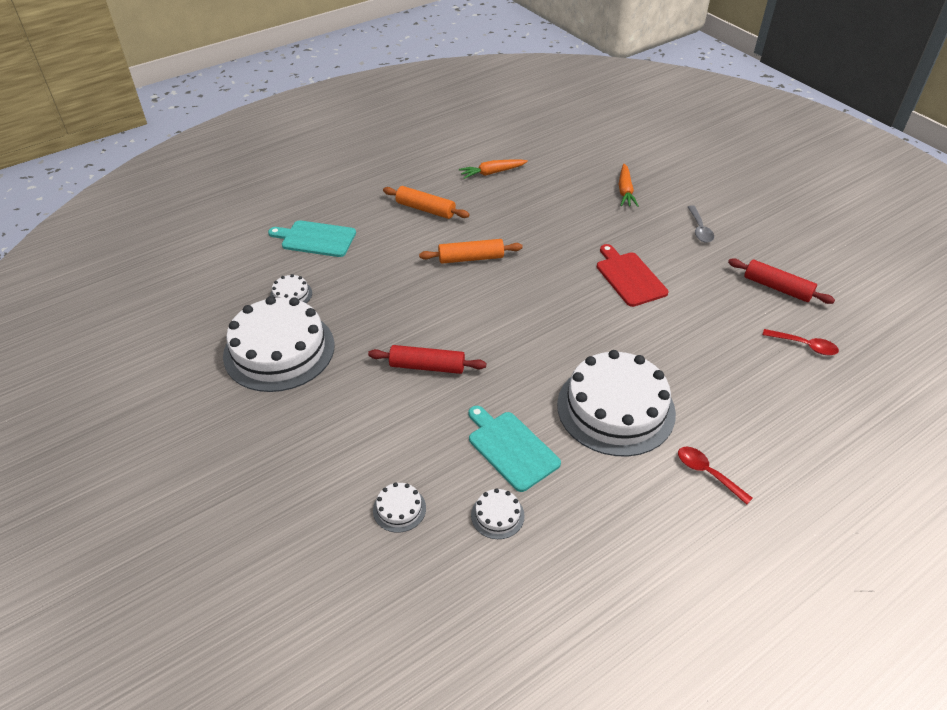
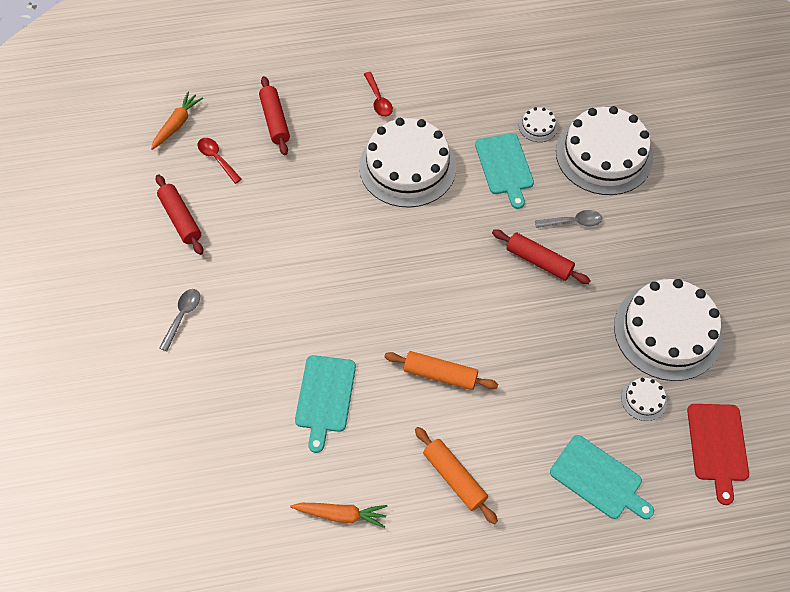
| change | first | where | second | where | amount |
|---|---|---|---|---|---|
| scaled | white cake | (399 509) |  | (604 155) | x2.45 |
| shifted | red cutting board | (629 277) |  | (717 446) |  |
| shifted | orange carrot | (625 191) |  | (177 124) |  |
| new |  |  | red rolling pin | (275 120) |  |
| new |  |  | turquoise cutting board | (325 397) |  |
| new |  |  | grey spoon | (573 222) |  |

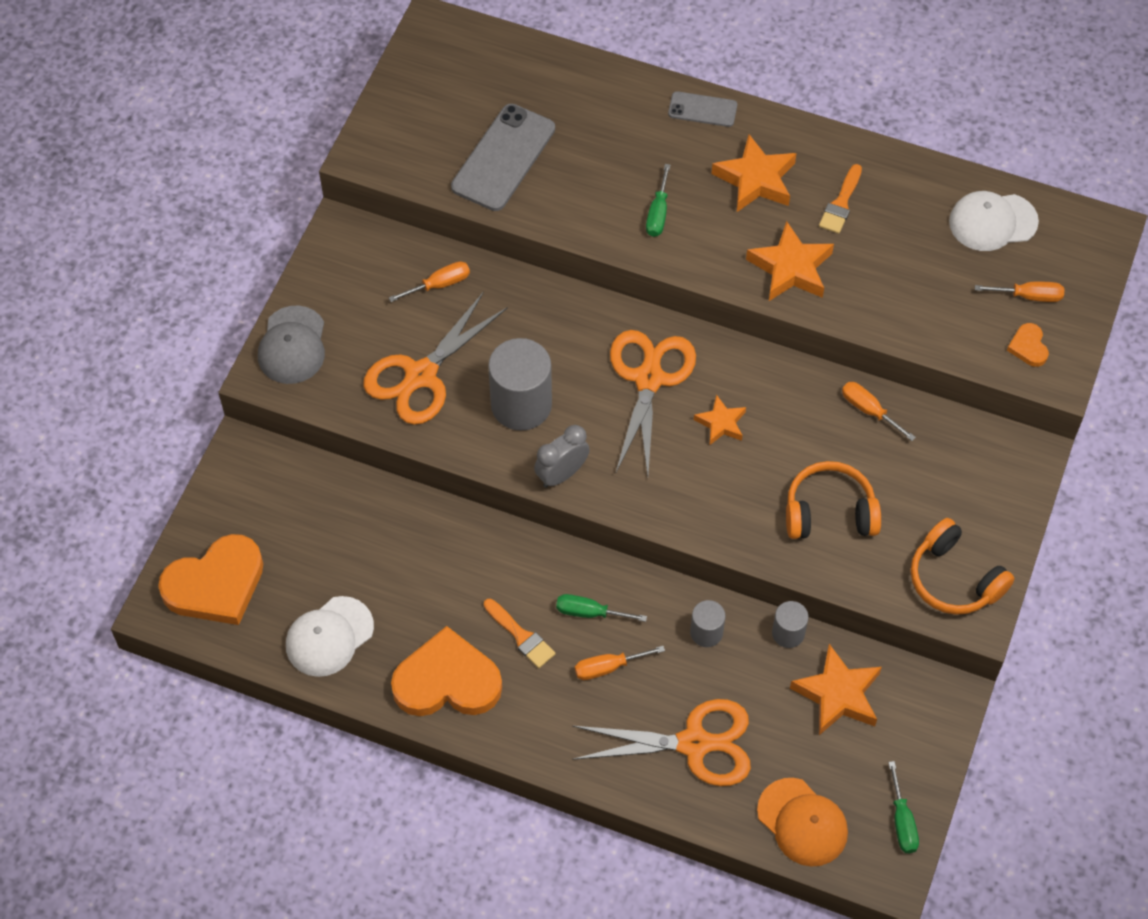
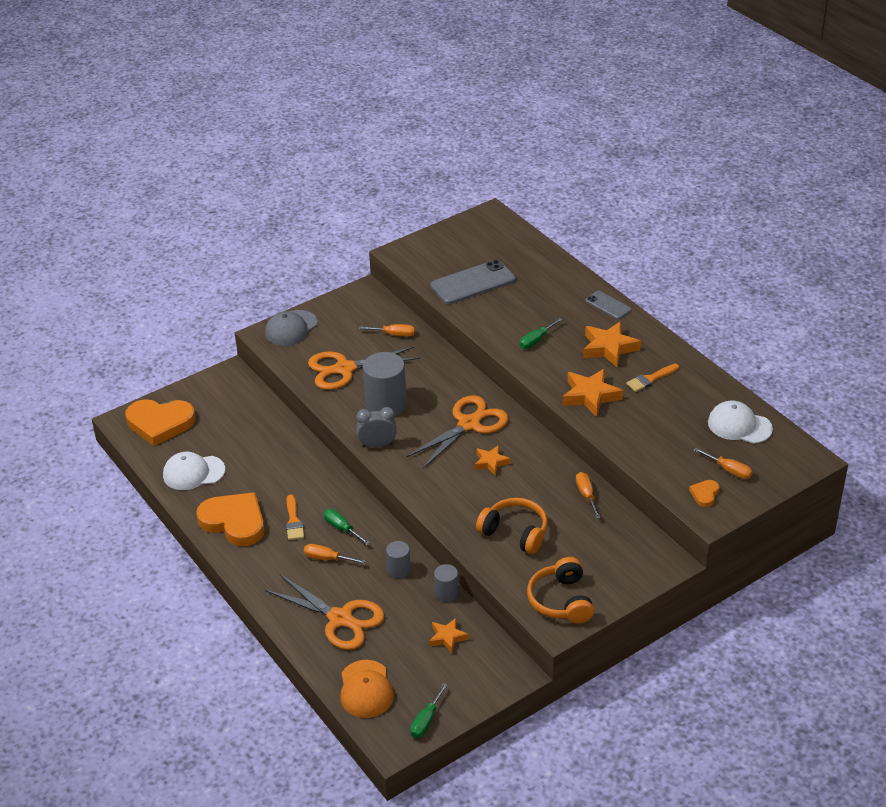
| change | first | where | second | where | amount |
|---|---|---|---|---|---|
| scaled | orange star | (838 695) |  | (447 638) | x0.60 |

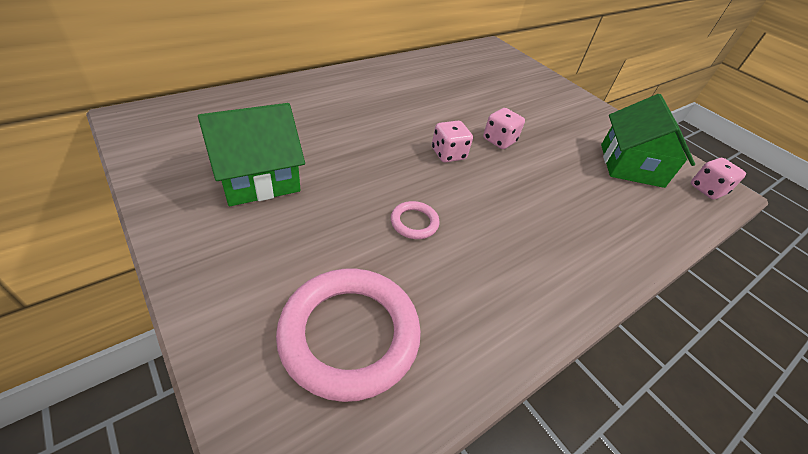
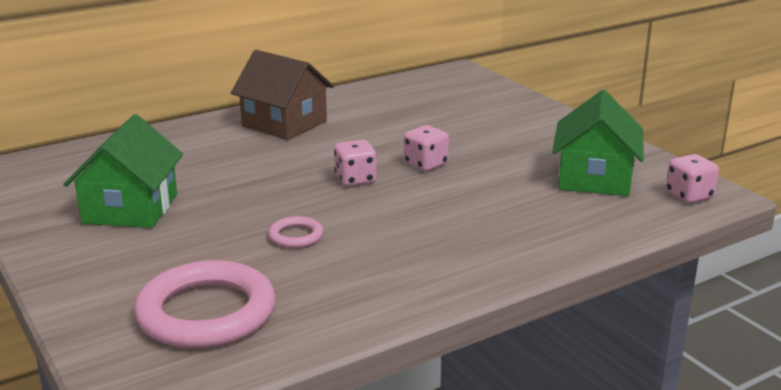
| change | first | where | second | where | amount |
|---|---|---|---|---|---|
| rotated | green house | (258 177) |  | (130 208) | 60 degrees counterclockwise |
| new |  |  | brown house | (284 123) |  |

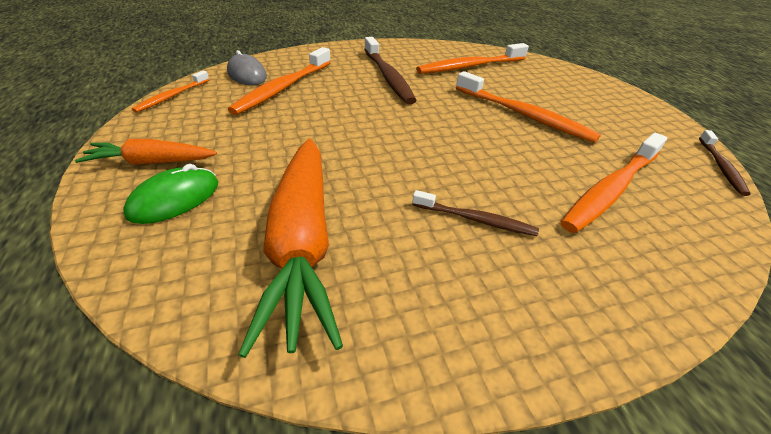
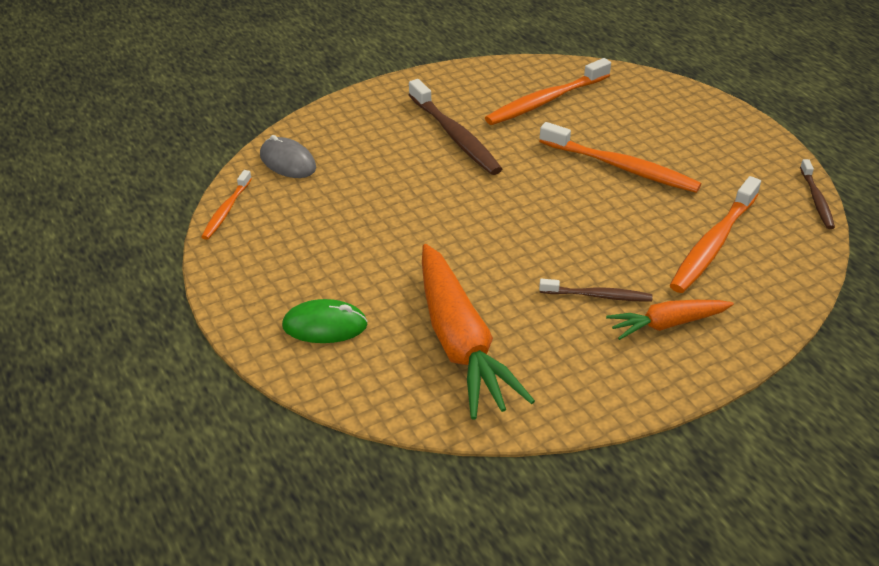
| change | first | where | second | where | amount |
|---|---|---|---|---|---|
| shifted | orange carrot | (152 162) |  | (667 324) |  |
| rotated | green mouse | (174 199) |  | (325 325) | 60 degrees clockwise |
| gone | orange toothbrush | (283 88) |  |  |  |

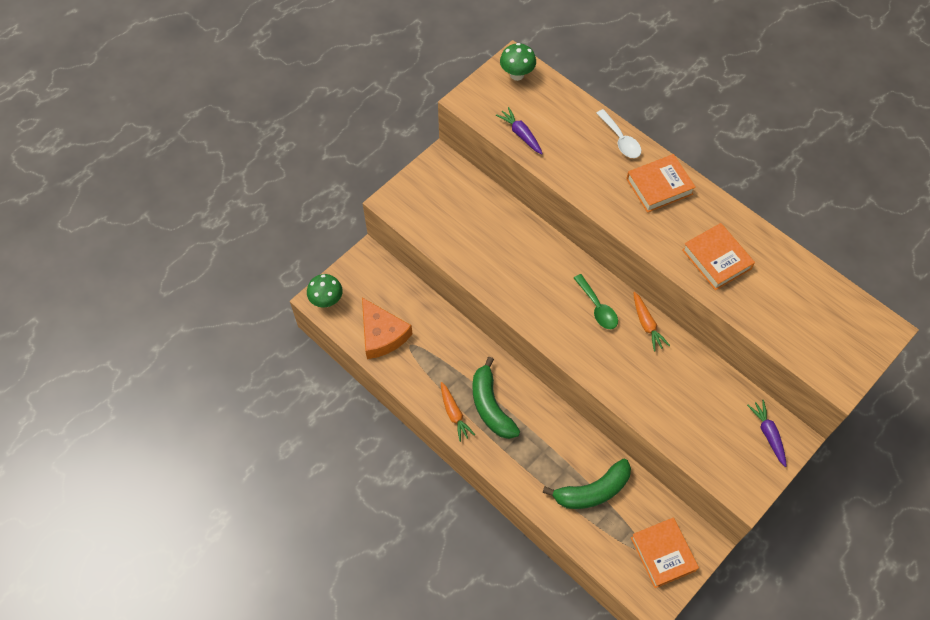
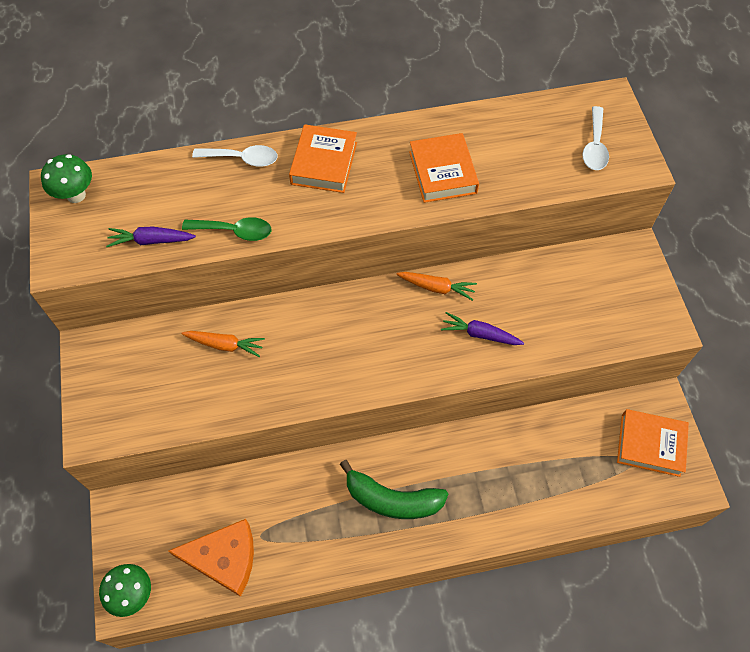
| change | first | where | second | where | amount |
|---|---|---|---|---|---|
| shifted | orange carrot | (454 414) |  | (225 345) |  |
| gone | green banana | (592 491) |  |  |  |
| shifted | green spoon | (597 307) |  | (234 231) |  |
| rotated | orange book | (716 259) |  | (442 172) | 75 degrees clockwise |
| shifted | purple carrot | (768 434) |  | (480 334) |  |
| new |  |  | white spoon | (594 146) |  |

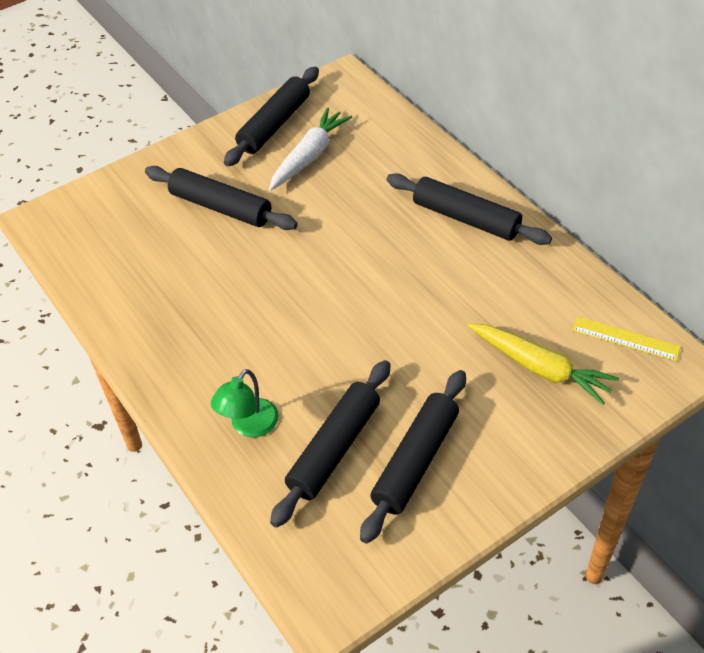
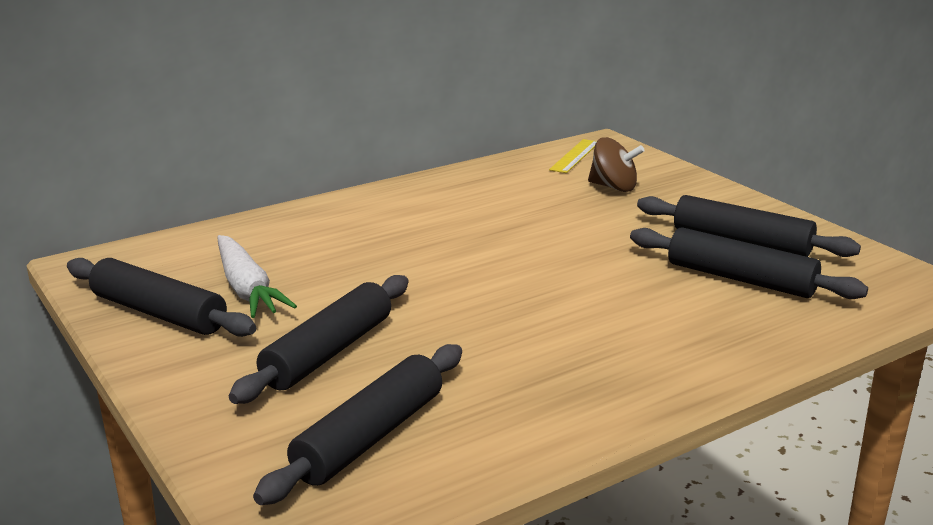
| change | first | where | second | where | amount |
|---|---|---|---|---|---|
| gone | green lamp | (249 426) |  |  |  |
| rotated | white carrot | (309 156) |  | (247 289) | 150 degrees counterclockwise |
| shifted | black rolling pin | (465 218) |  | (370 437) |  |
| swapped | yellow carrot | (540 368) | brown spinning top | (613 187) |  |

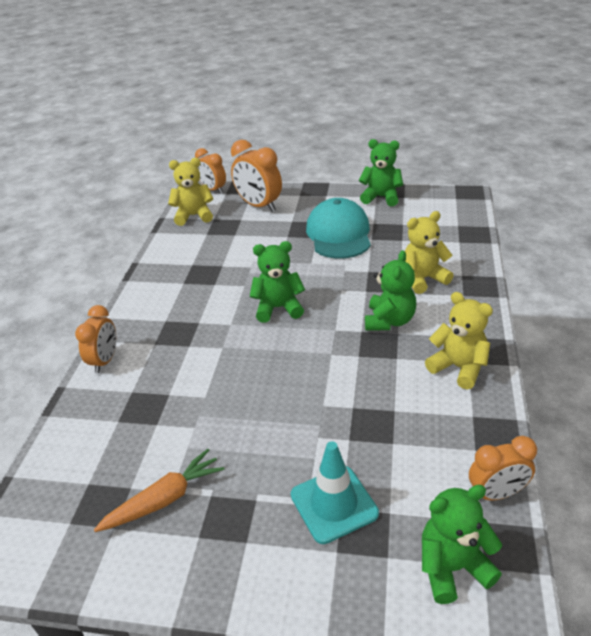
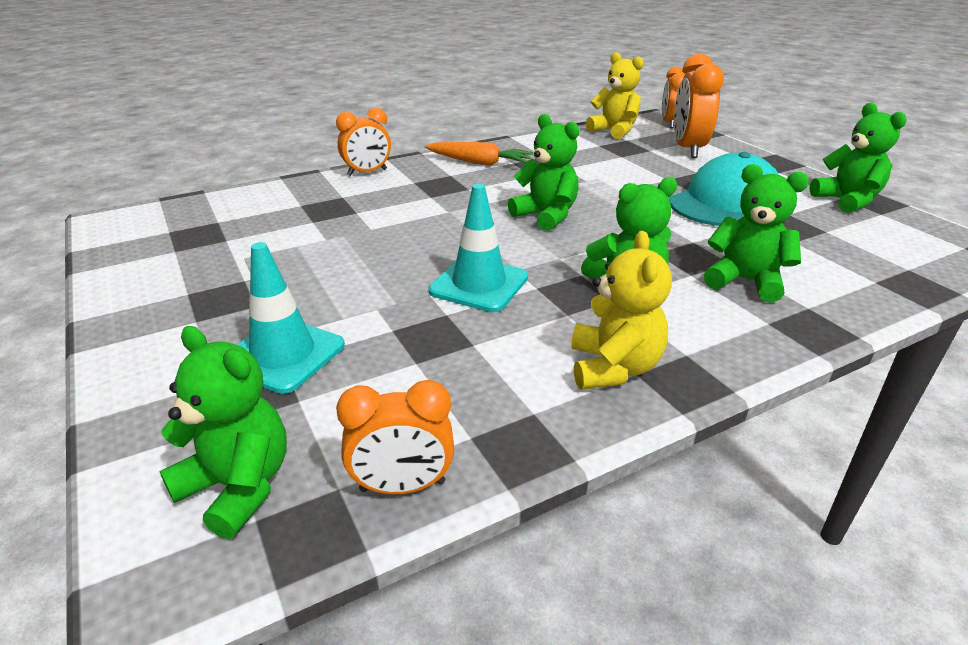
| change | first | where | second | where | amount |
|---|---|---|---|---|---|
| shifted | orange carrot | (164 499) |  | (479 162) |  |
| repainted | yellow teddy bear | (423 279) | green teddy bear | (745 281) |  |
| rotated | orange clock | (496 493) |  | (402 486) | 45 degrees counterclockwise |
| new |  |  | turquoise traffic cone | (479 284) |  |

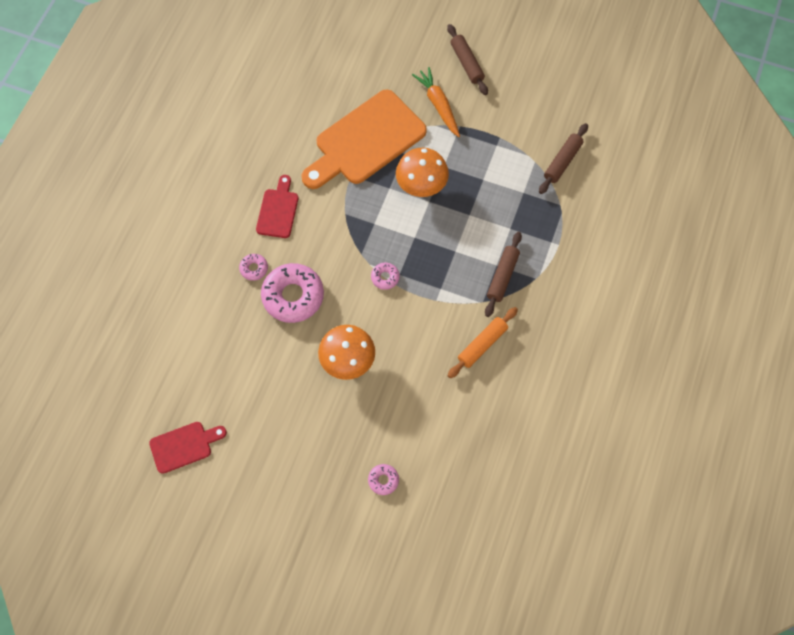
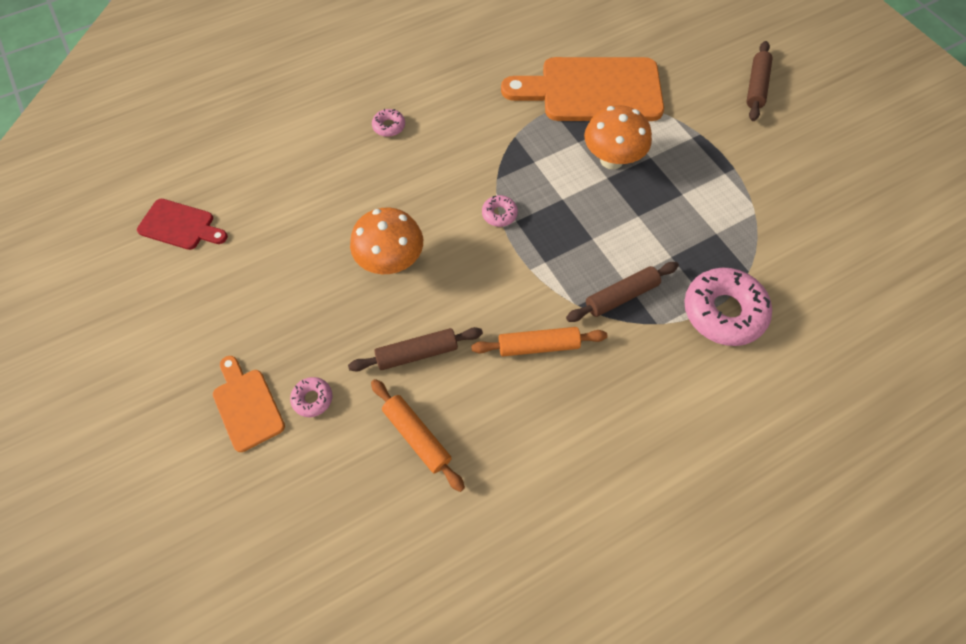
| change | first | where | second | where | amount |
|---|---|---|---|---|---|
| gone | red cutting board | (278 210) |  |  |  |
| shifted | pink donut | (293 296) |  | (723 312) |  |
| gone | orange carrot | (438 105) |  |  |  |
| shifted | brown rolling pin | (562 162) |  | (417 353) |  |
| new |  |  | orange cutting board | (247 406) |  |
| new |  |  | orange rolling pin | (417 436) |  |

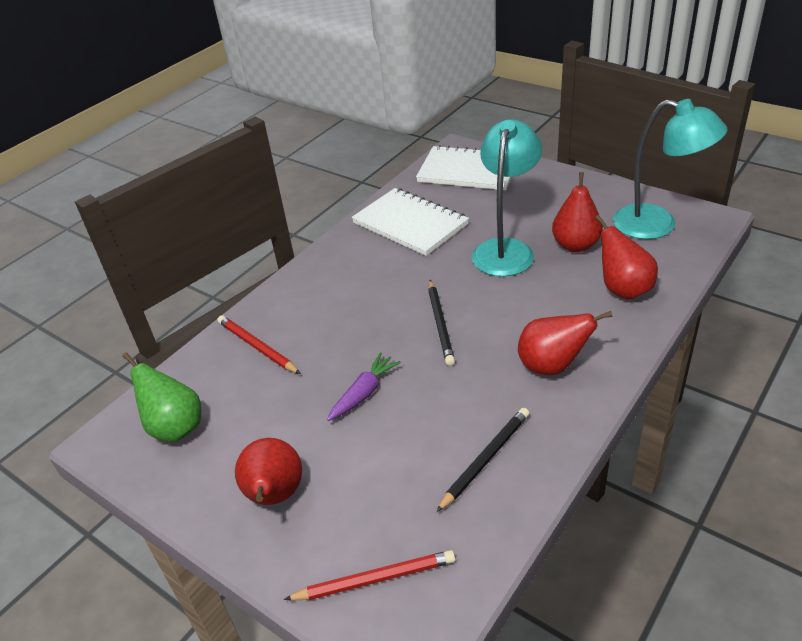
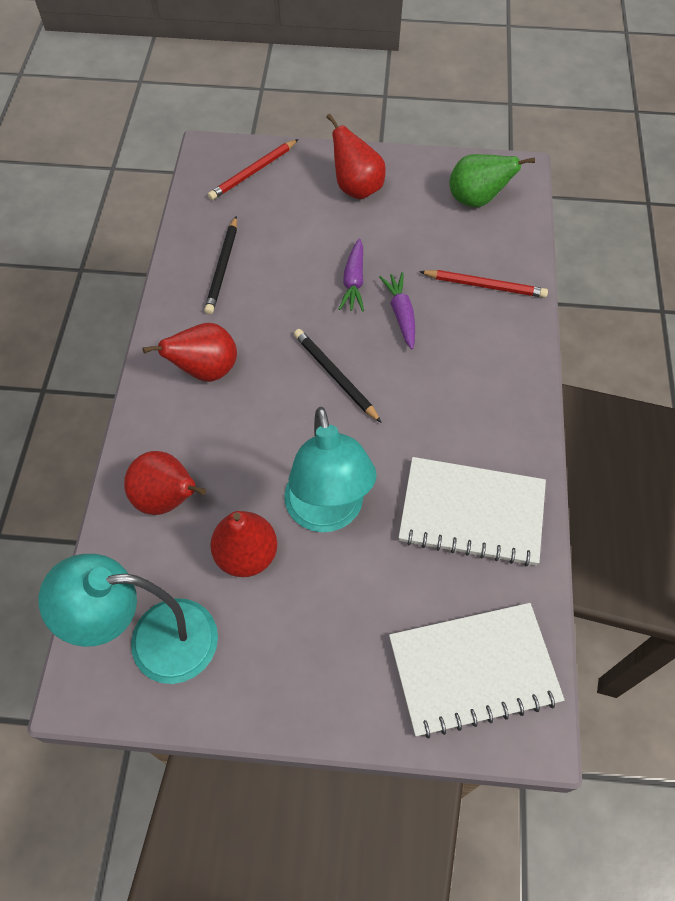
| change | first | where | second | where | amount |
|---|---|---|---|---|---|
| new |  |  | purple carrot | (401 314) |  |

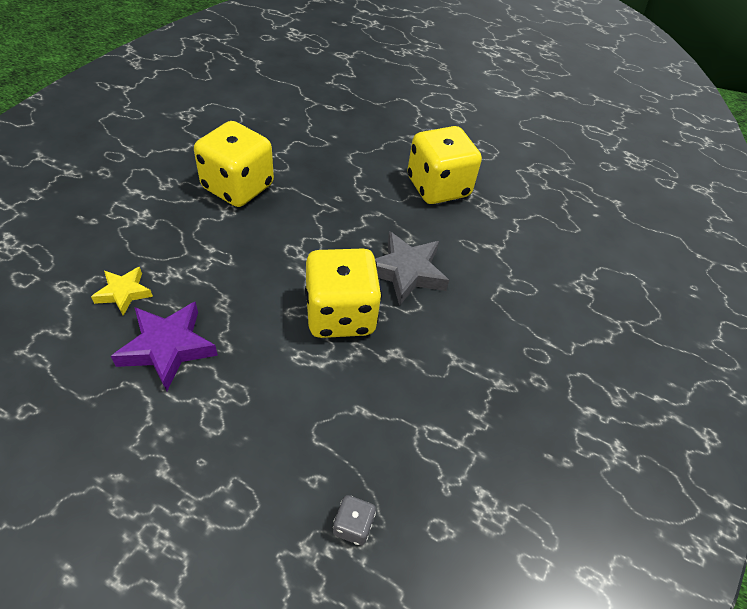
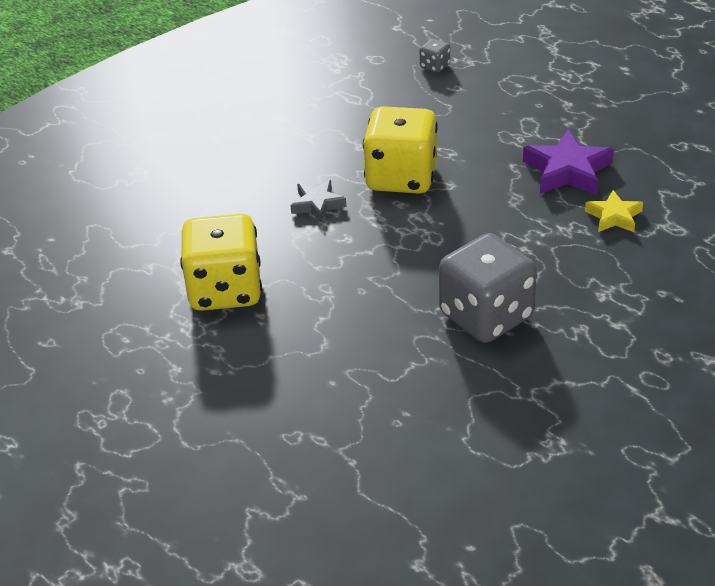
| change | first | where | second | where | amount |
|---|---|---|---|---|---|
| repainted | yellow dice | (238 187) | grey dice | (486 316) |  |
| scaled | grey star | (406 272) |  | (317 204) | x0.61 |

